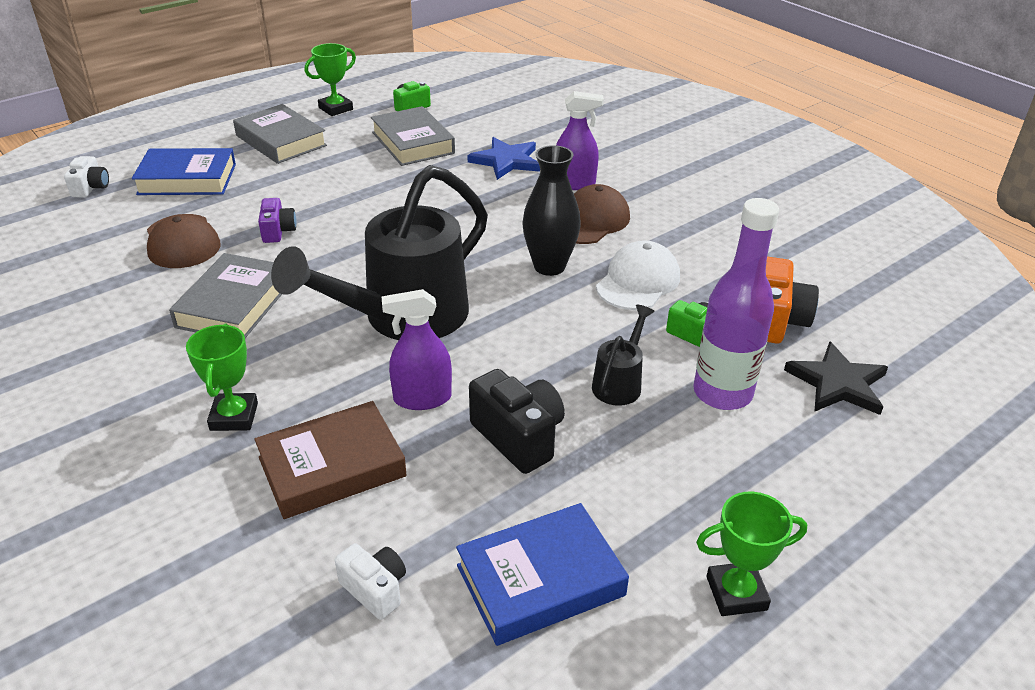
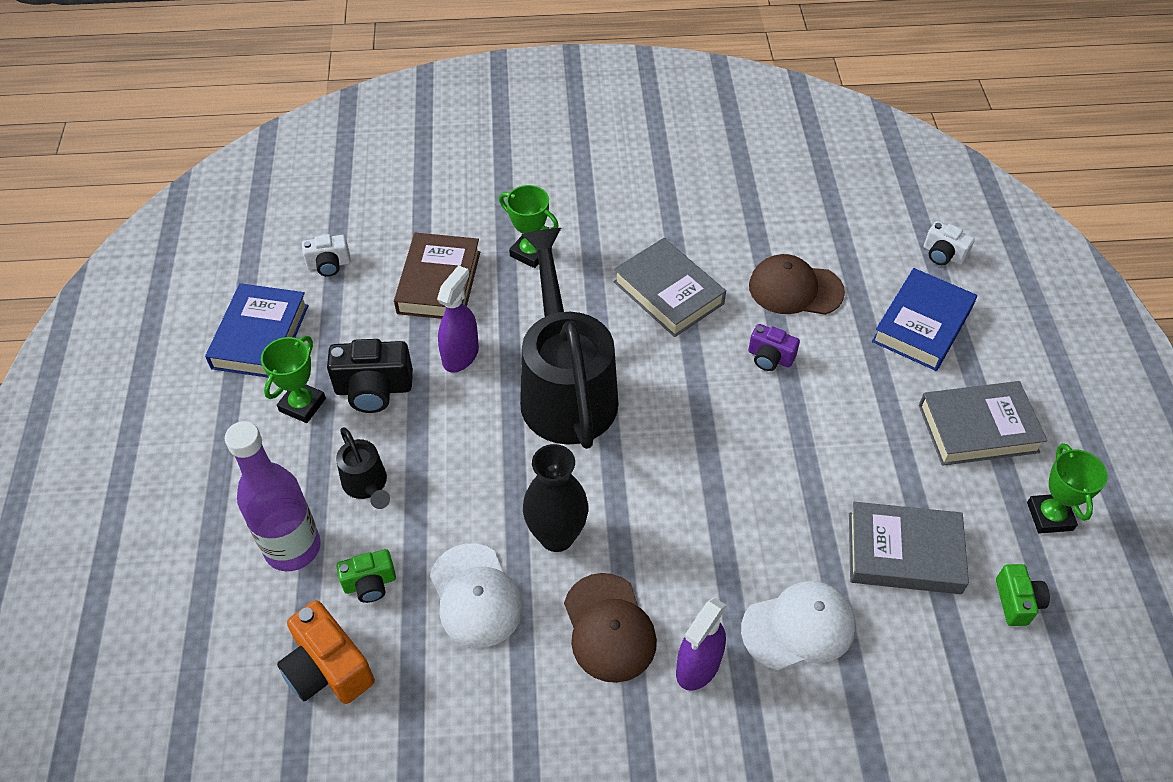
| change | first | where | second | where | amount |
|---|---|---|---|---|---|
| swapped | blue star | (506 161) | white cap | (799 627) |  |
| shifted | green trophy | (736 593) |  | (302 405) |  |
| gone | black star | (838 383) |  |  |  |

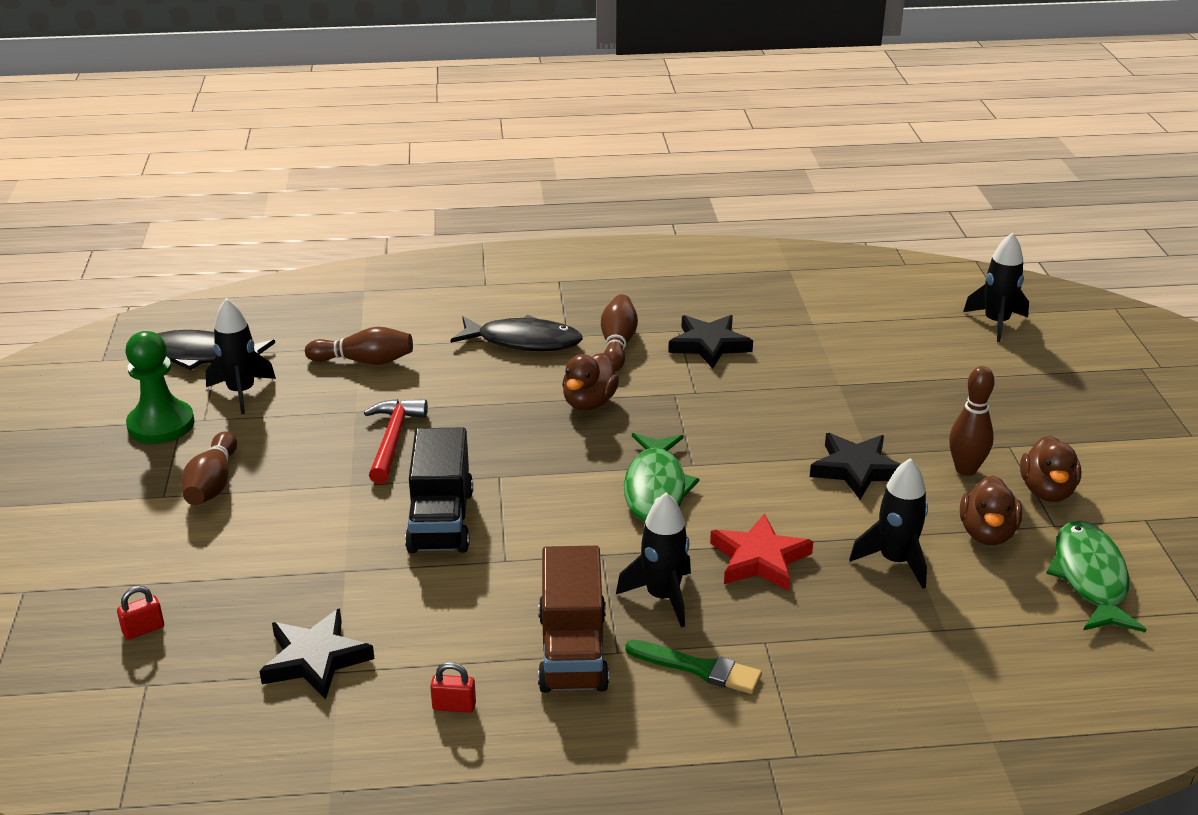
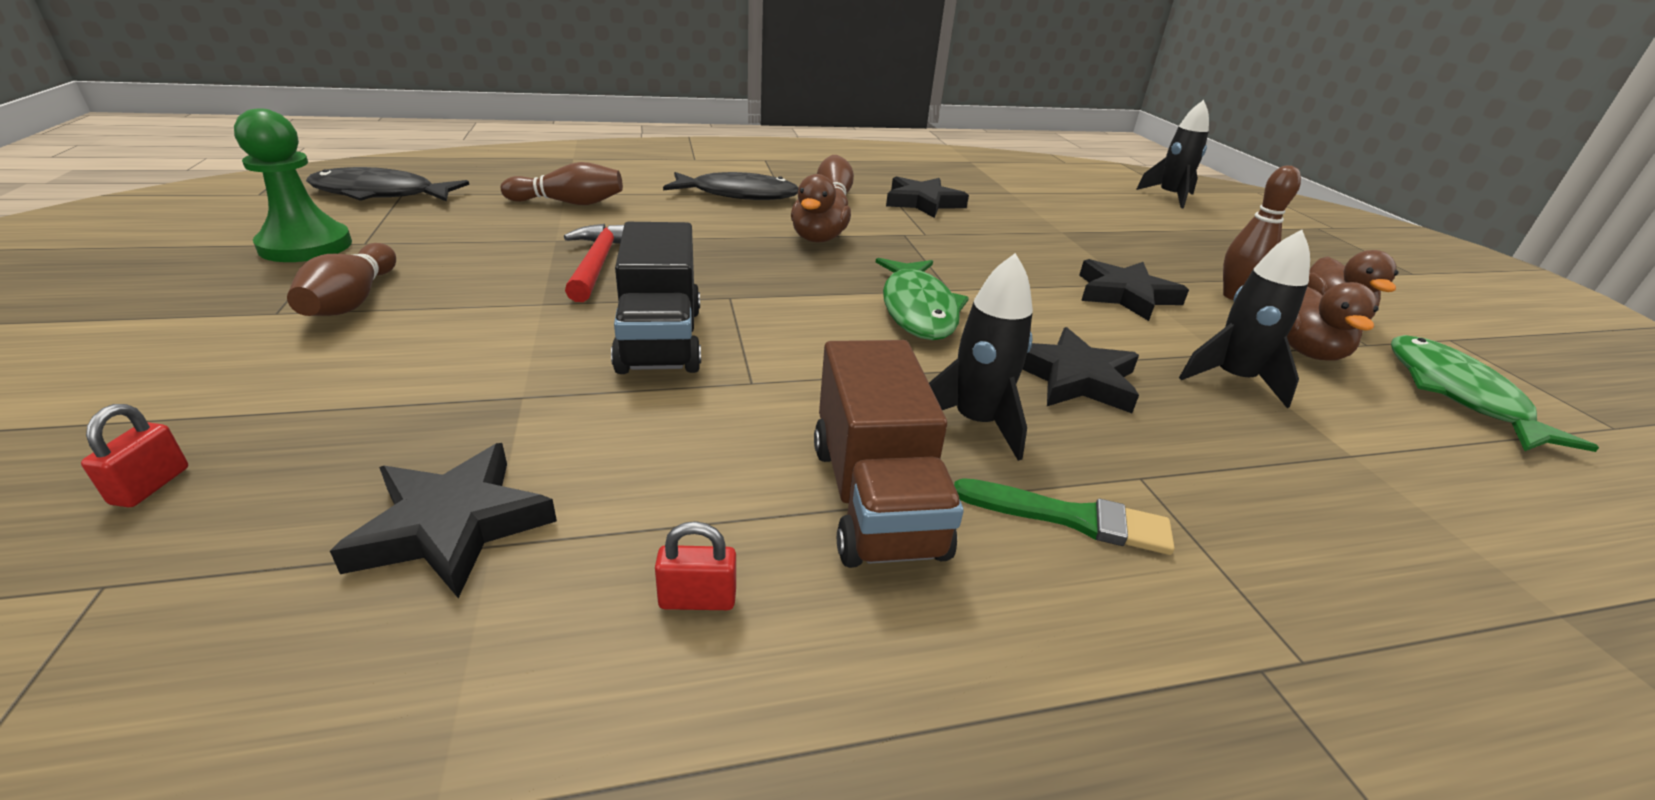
| change | first | where | second | where | amount |
|---|---|---|---|---|---|
| rotated | red padlock | (143 629) |  | (150 486) | 45 degrees counterclockwise |
| gone | black rocket | (241 392) |  |  |  |
| repainted | red star | (759 559) | black star | (1074 378) |  |

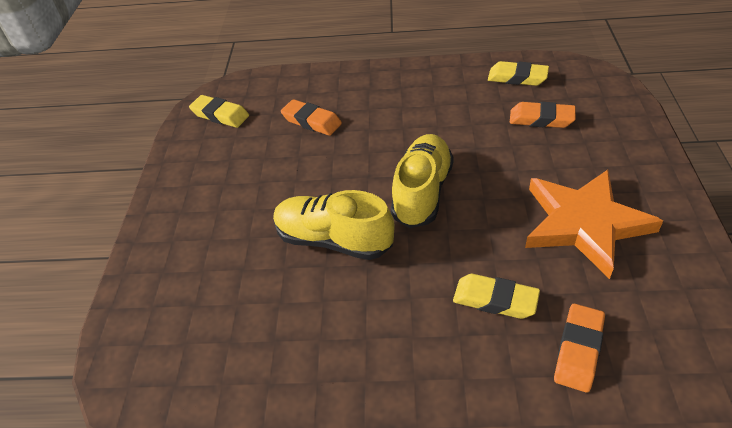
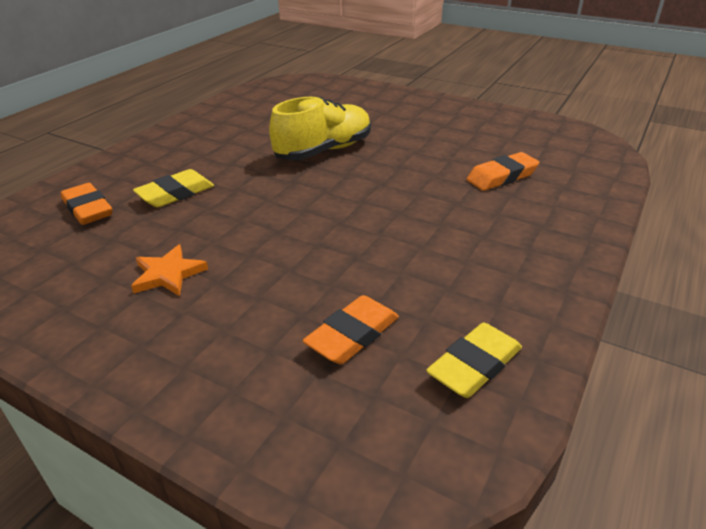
| change | first | where | second | where | amount |
|---|---|---|---|---|---|
| gone | yellow eraser | (220 115) |  |  |  |
| gone | yellow shoe | (422 192) |  |  |  |
| scaled | orange star | (584 223) |  | (168 274) | x0.46 |

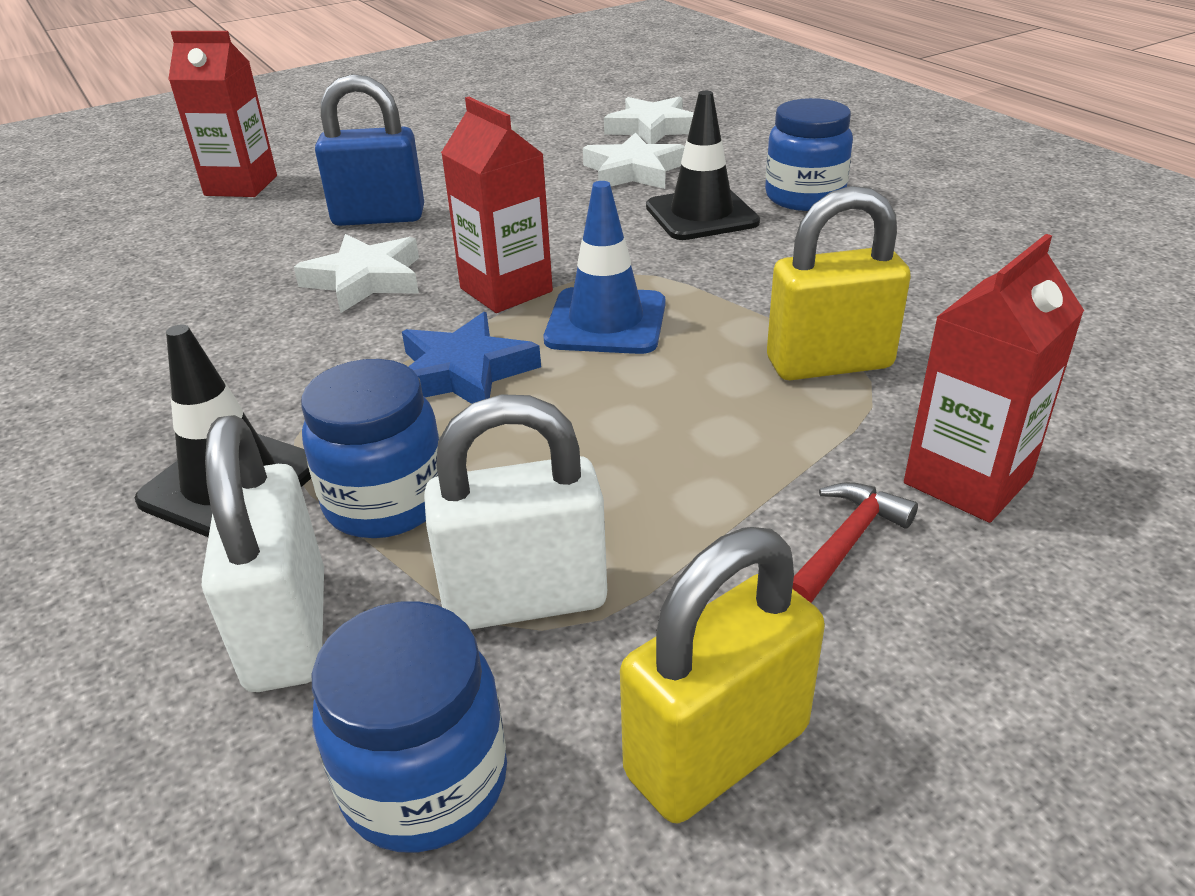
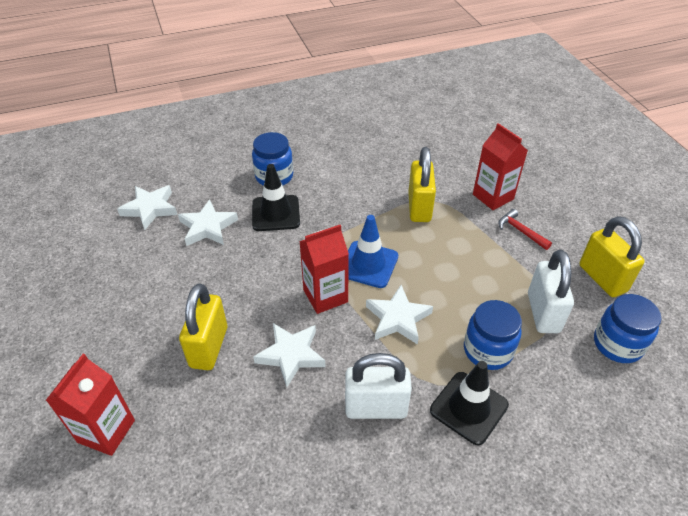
| change | first | where | second | where | amount |
|---|---|---|---|---|---|
| shifted | white padlock | (287 630) |  | (376 407) |  |
| repainted | blue padlock | (379 217) | yellow padlock | (209 347) |  |
| repainted | blue star | (464 372) | white star | (398 318) |  |

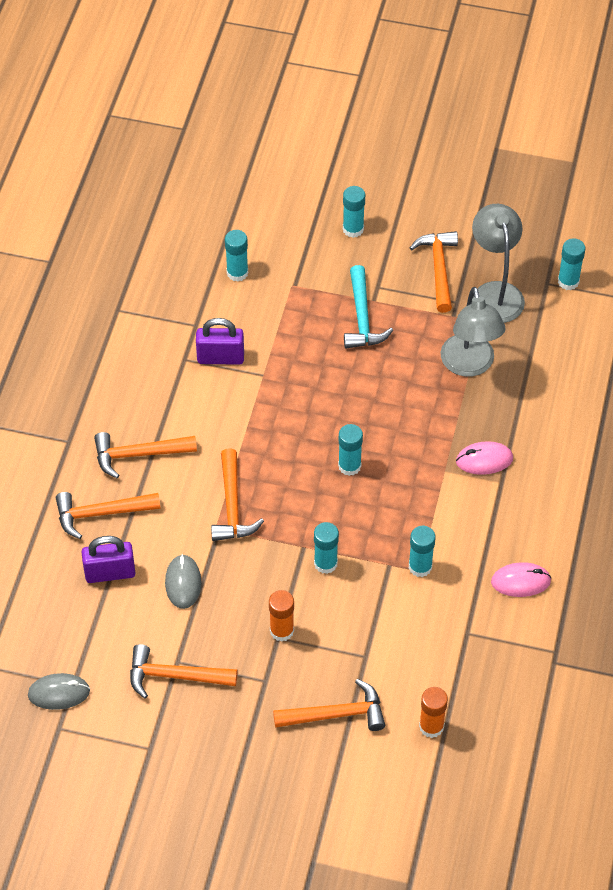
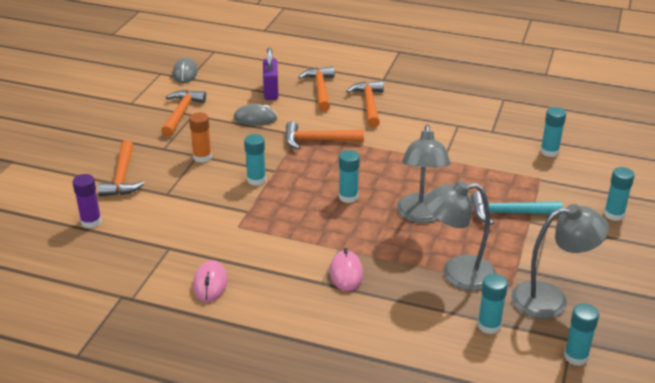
| change | first | where | second | where | amount |
|---|---|---|---|---|---|
| gone | purple padlock | (220 358) |  |  |  |
| shifted | turquoise glue stick | (420 567) |  | (489 325) |  |
| gone | orange hammer | (438 269) |  |  |  |
| repainted | orange glue stick | (431 726) | purple glue stick | (91 222) |  |
| new |  |  | grey lamp | (421 215) |  |

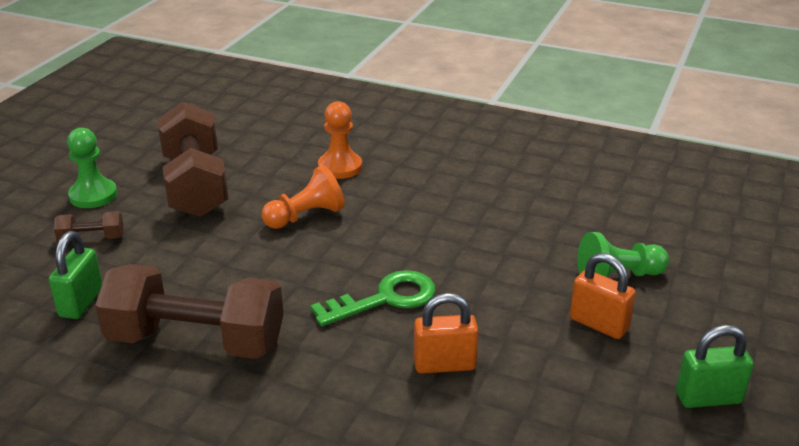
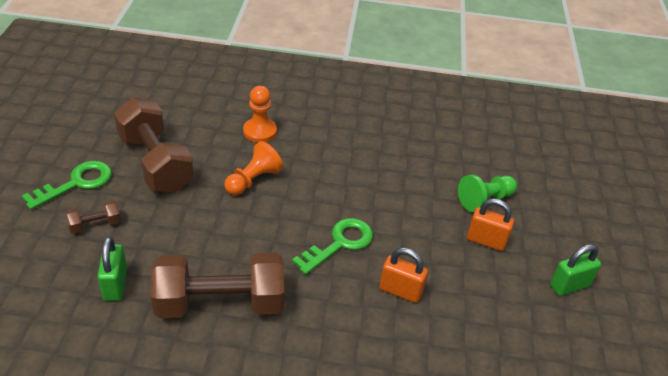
| change | first | where | second | where | amount |
|---|---|---|---|---|---|
| swapped | green pawn | (93 195) | green key | (76 183) |  |
| rotated | orange padlock | (444 365) |  | (400 291) | 45 degrees clockwise |

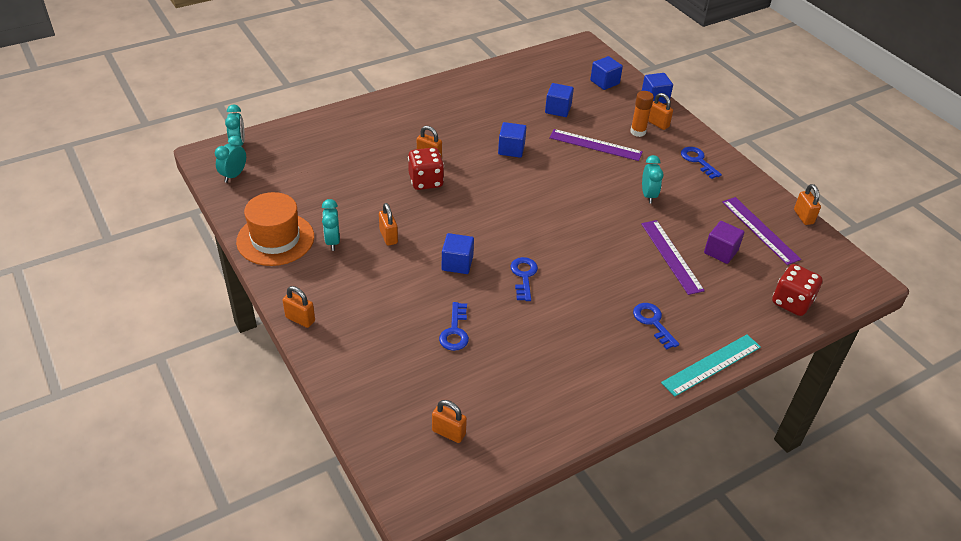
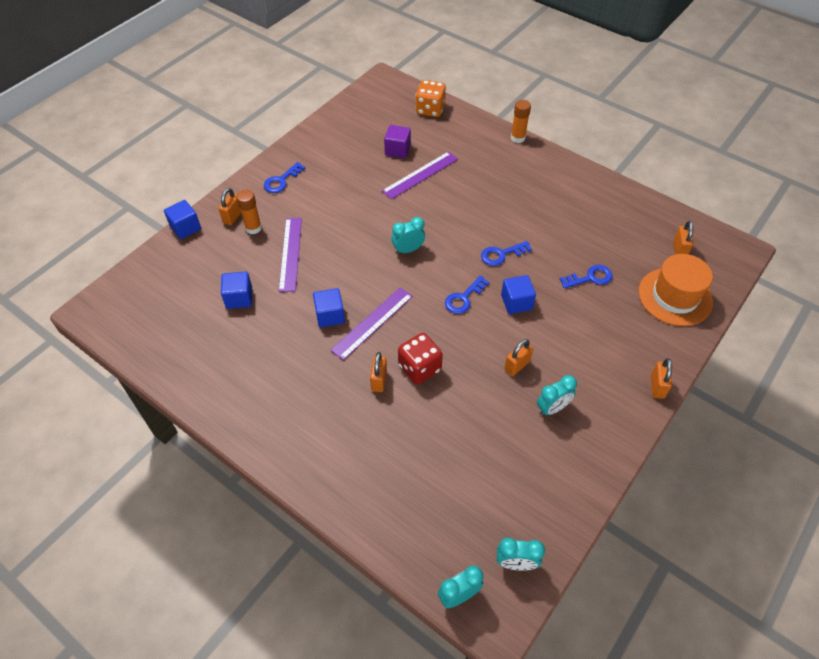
| change | first | where | second | where | amount |
|---|---|---|---|---|---|
| shifted | orange hat | (275 239) |  | (675 296) |  |
| gone | blue cube | (604 82) |  |  |  |
| shifted | blue key | (653 322) |  | (464 298) |  |
| shifted | turquoise clock | (648 195) |  | (408 250) |  |
| swapped | turquoise ruler | (711 364) | orange glue stick | (517 138) |  |
| shifted | purple ruler | (760 230) |  | (372 322) |  |
| repainted | red dice | (791 302) | orange dice | (430 110) |  |
| gone | orange padlock | (803 217) |  |  |  |

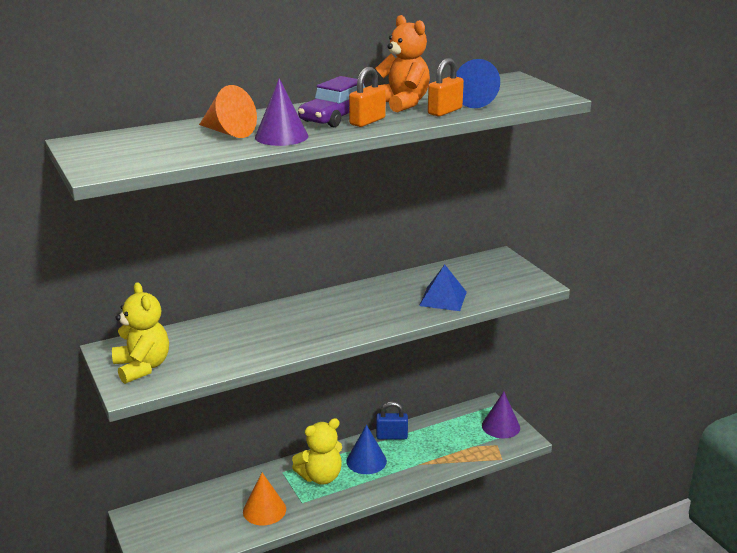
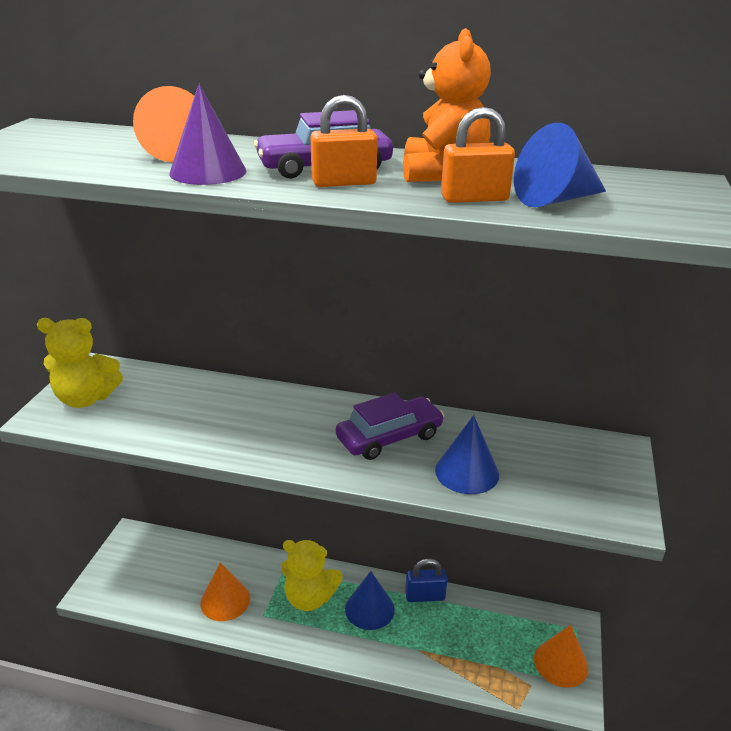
| change | first | where | second | where | amount |
|---|---|---|---|---|---|
| rotated | yellow teddy bear | (142 367) |  | (86 398) | 75 degrees clockwise |
| rotated | blue padlock | (391 436) |  | (425 596) | 45 degrees counterclockwise |
| swapped | blue pyramid | (443 298) | blue cone | (467 472) |  |
| repainted | purple cone | (501 426) | orange cone | (560 663) |  |
| new |  |  | purple car | (389 437) |  |

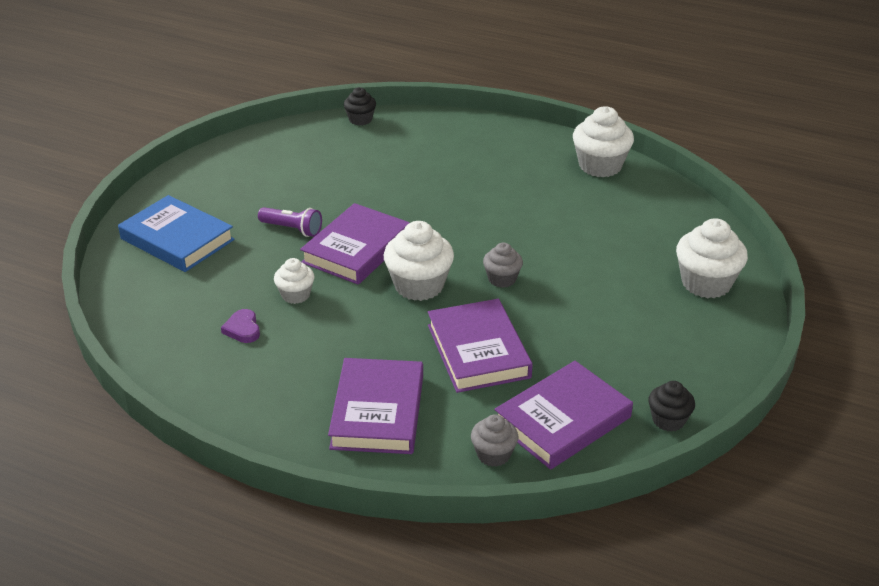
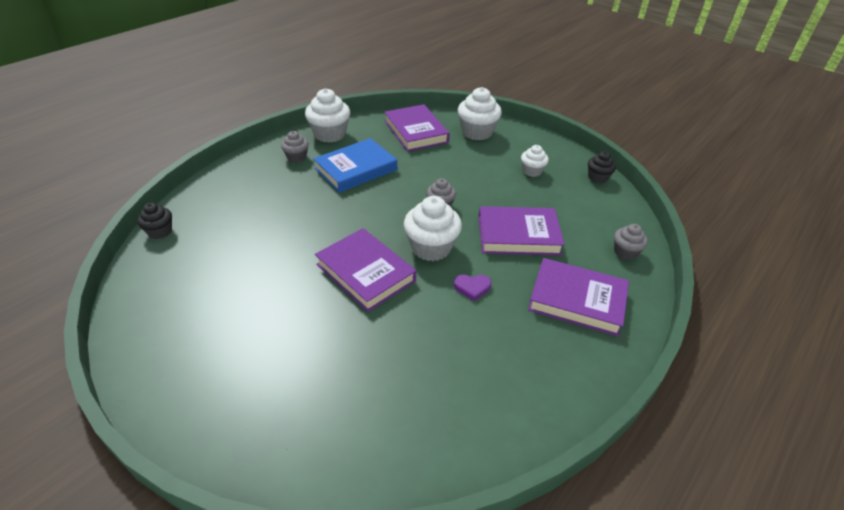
| change | first | where | second | where | amount |
|---|---|---|---|---|---|
| shifted | blue book | (177 239) |  | (356 169) |  |
| shifted | purple heart | (243 329) |  | (472 288) |  |
| gone | purple flashlight | (292 229) |  |  |  |
| shifted | white cupcake | (295 295) |  | (532 171) |  |
| shifted | purple book | (562 420) |  | (415 132) |  |
| new |  |  | grey cupcake | (296 157) |  |

